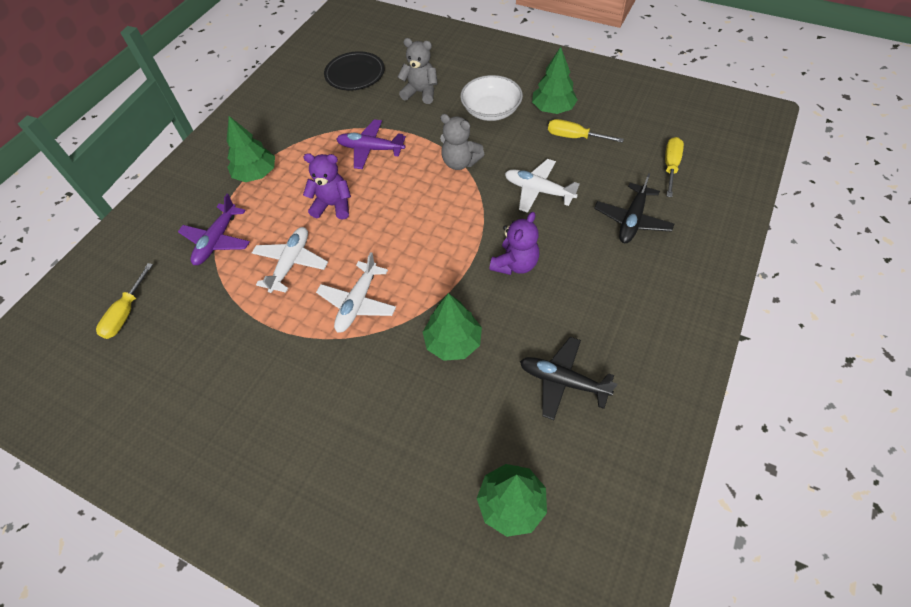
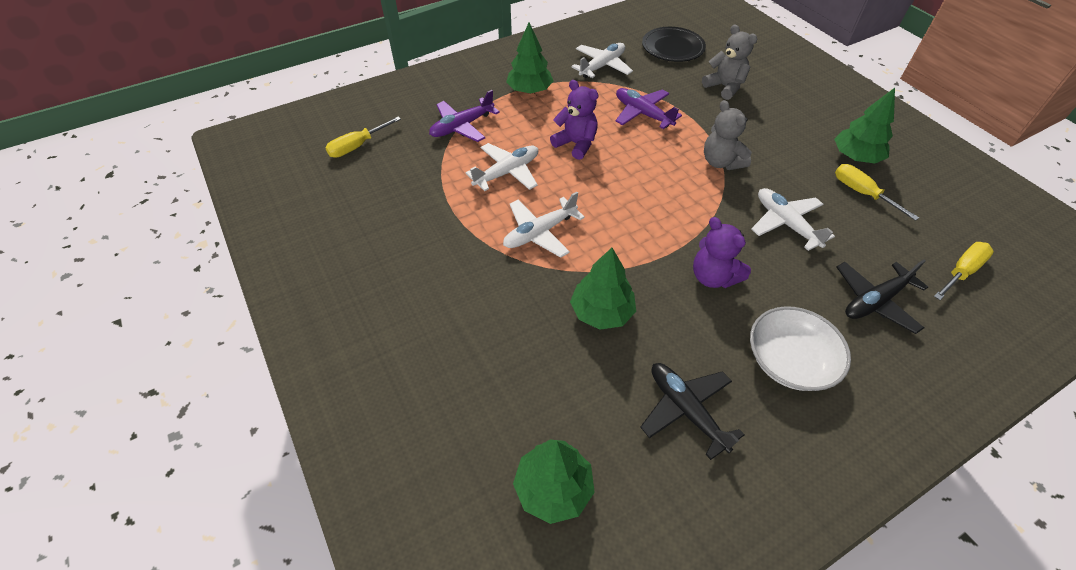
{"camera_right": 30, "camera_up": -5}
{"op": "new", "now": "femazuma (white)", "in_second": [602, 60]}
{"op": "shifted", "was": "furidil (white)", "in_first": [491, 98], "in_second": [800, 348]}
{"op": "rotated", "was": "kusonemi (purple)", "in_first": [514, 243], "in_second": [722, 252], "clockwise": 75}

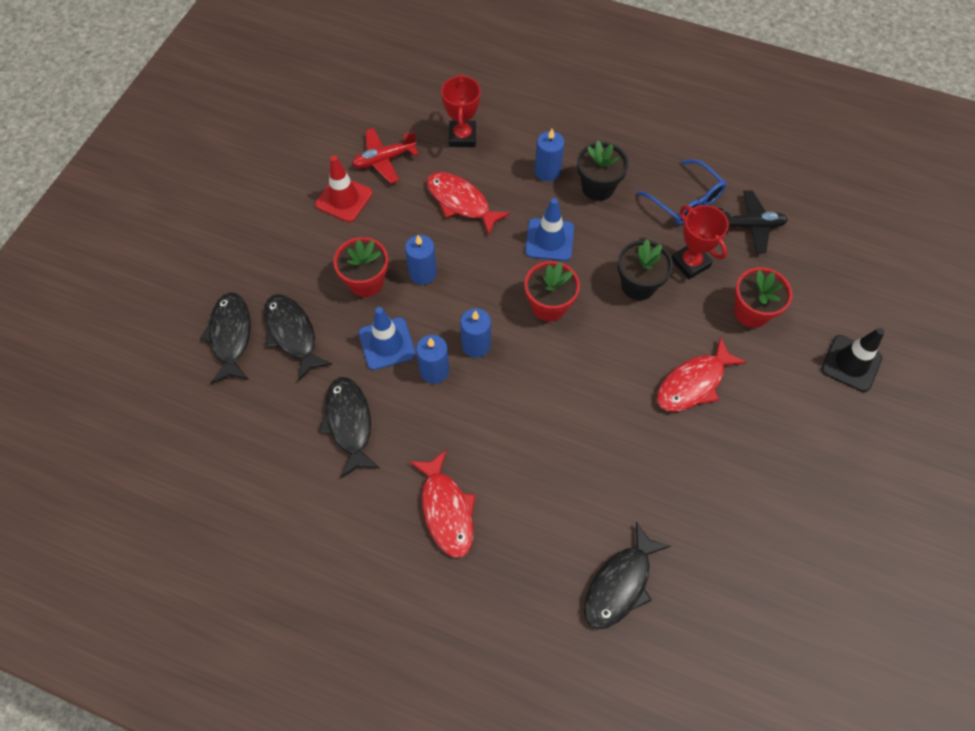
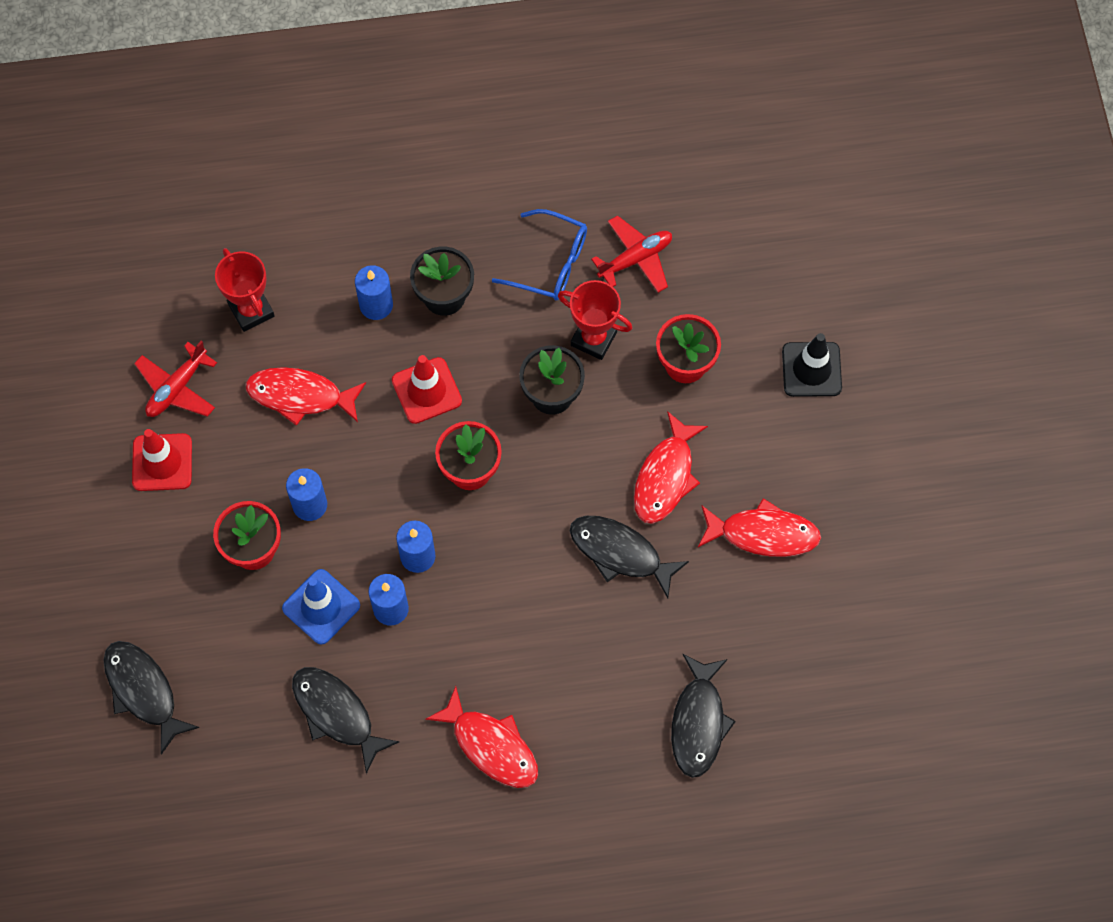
{"camera_right": -30, "camera_up": 5}
{"op": "new", "now": "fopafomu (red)", "in_second": [759, 527]}
{"op": "shifted", "was": "fopafomu (black)", "in_first": [298, 337], "in_second": [629, 557]}
{"op": "repainted", "was": "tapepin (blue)", "now": "tapepin (red)", "in_first": [549, 229], "in_second": [427, 389]}
{"op": "repainted", "was": "femazuma (black)", "now": "femazuma (red)", "in_first": [753, 222], "in_second": [631, 254]}

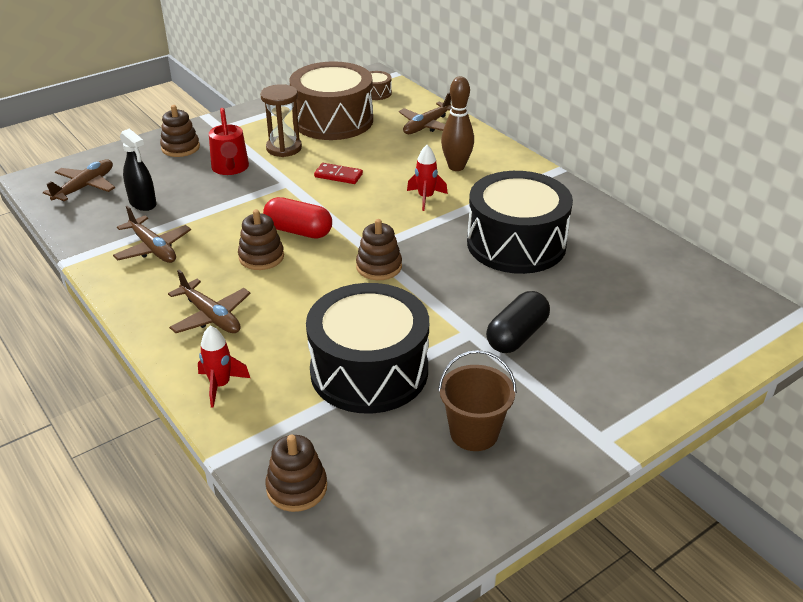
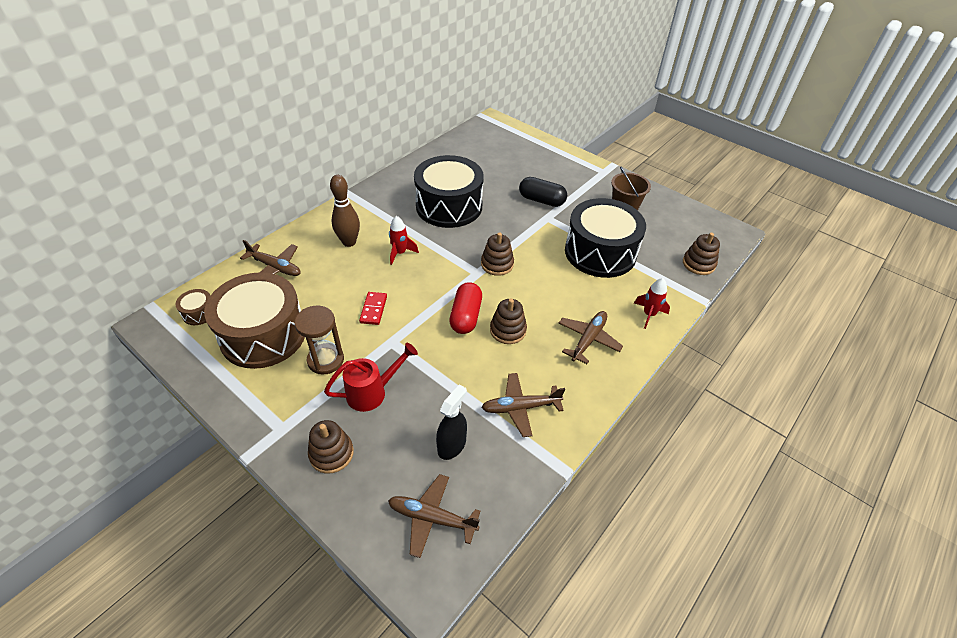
{"camera_right": -105, "camera_up": 10}
{"op": "rotated", "was": "femazuma (brown)", "in_first": [152, 234], "in_second": [523, 405], "clockwise": -135}

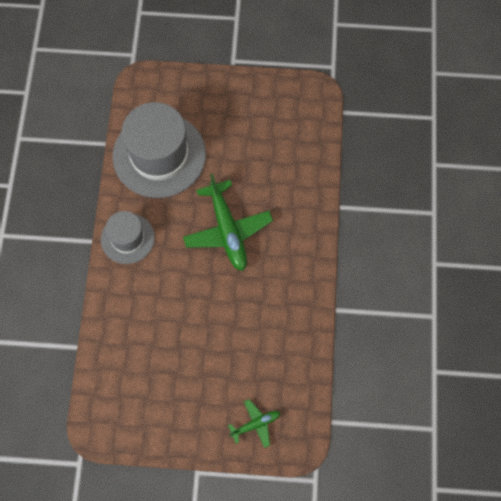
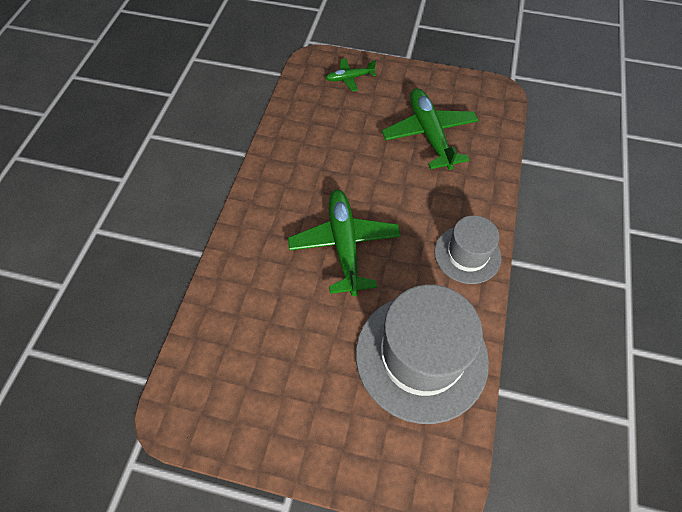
{"camera_right": -170, "camera_up": -10}
{"op": "new", "now": "femazuma (green)", "in_second": [430, 129]}

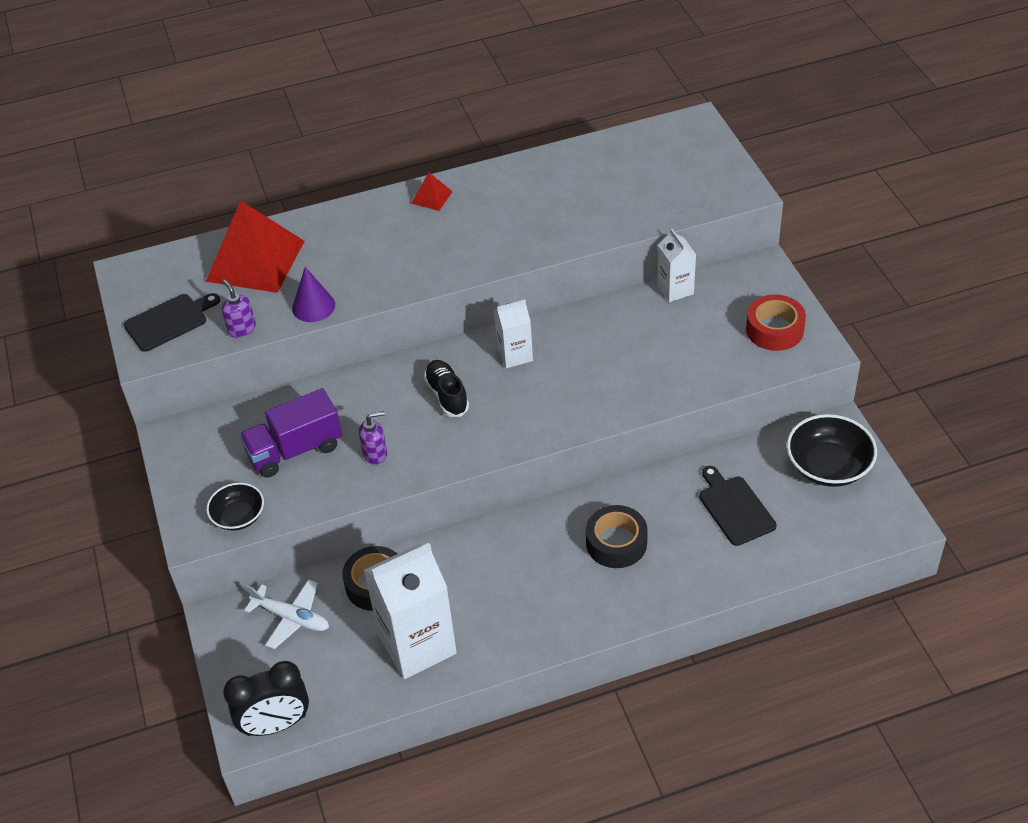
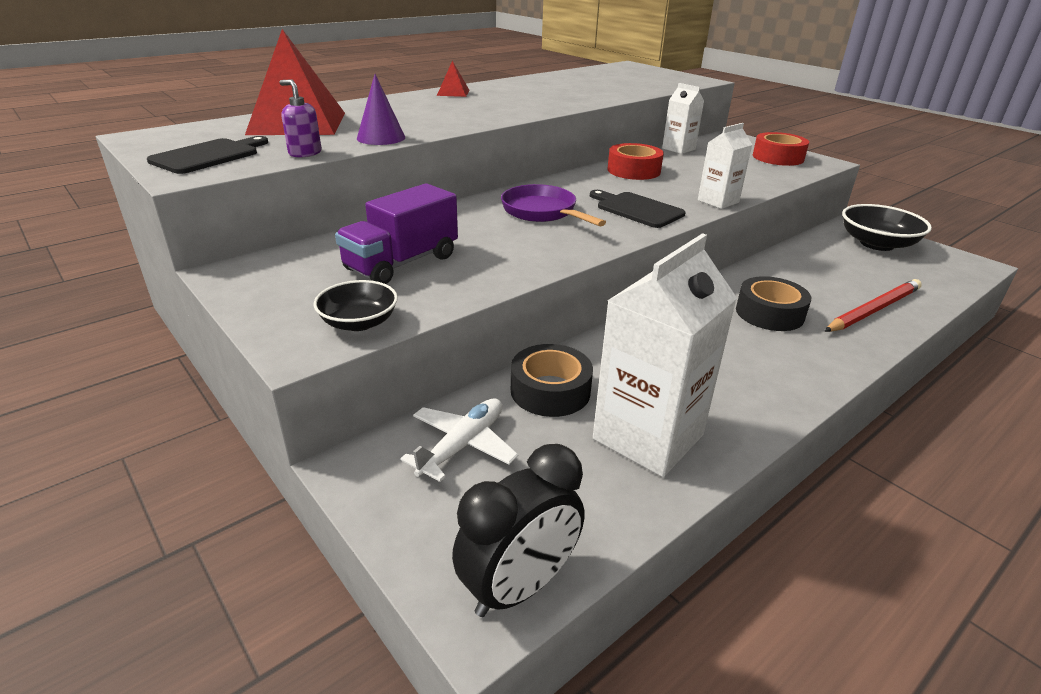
{"camera_right": -25, "camera_up": -15}
{"op": "gone", "was": "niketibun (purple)", "in_first": [373, 437]}
{"op": "new", "now": "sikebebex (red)", "in_second": [635, 161]}
{"op": "new", "now": "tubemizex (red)", "in_second": [873, 305]}
{"op": "shifted", "was": "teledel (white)", "in_first": [513, 333], "in_second": [725, 166]}
{"op": "shifted", "was": "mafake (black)", "in_first": [738, 506], "in_second": [637, 209]}
{"op": "swapped", "was": "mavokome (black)", "now": "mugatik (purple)", "in_first": [446, 388], "in_second": [553, 205]}
{"op": "rotated", "was": "femazuma (white)", "in_first": [286, 614], "in_second": [459, 440], "clockwise": -60}

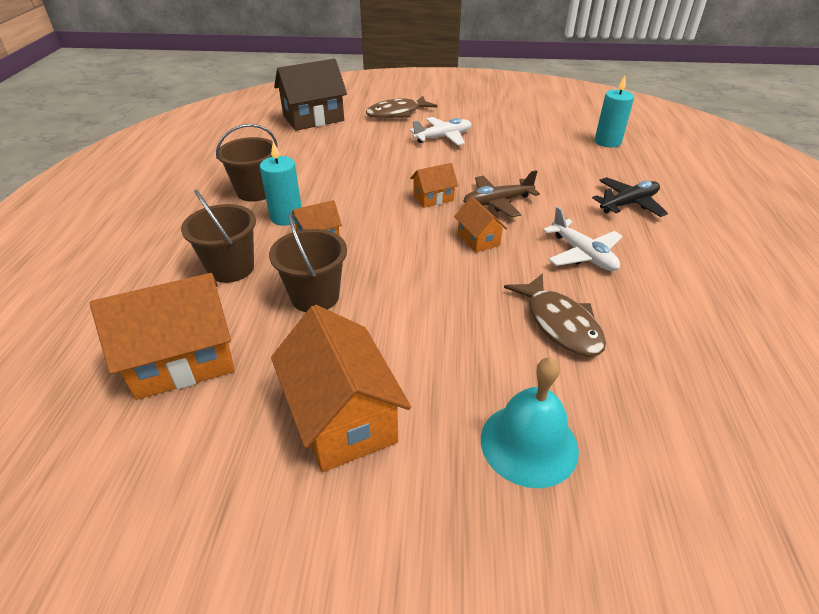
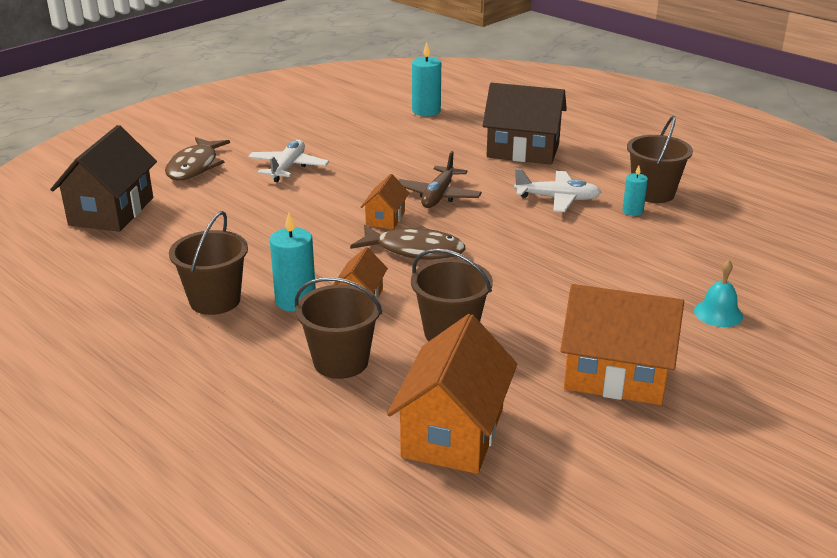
{"camera_right": -50, "camera_up": -10}
{"op": "gone", "was": "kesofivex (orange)", "in_first": [480, 225]}
{"op": "new", "now": "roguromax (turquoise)", "in_second": [635, 190]}
{"op": "new", "now": "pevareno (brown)", "in_second": [660, 159]}
{"op": "shifted", "was": "fopafomu (brown)", "in_first": [555, 315], "in_second": [407, 242]}
{"op": "swapped", "was": "femazuma (black)", "now": "kesofivex (brown)", "in_first": [630, 197], "in_second": [524, 124]}
{"op": "scaled", "was": "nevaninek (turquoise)", "in_first": [530, 422], "in_second": [718, 293], "ratio": 0.6}

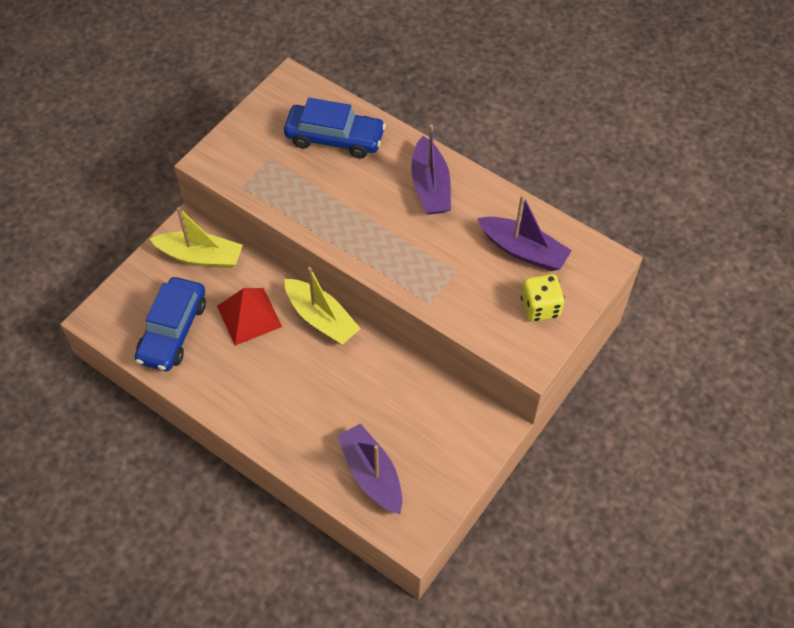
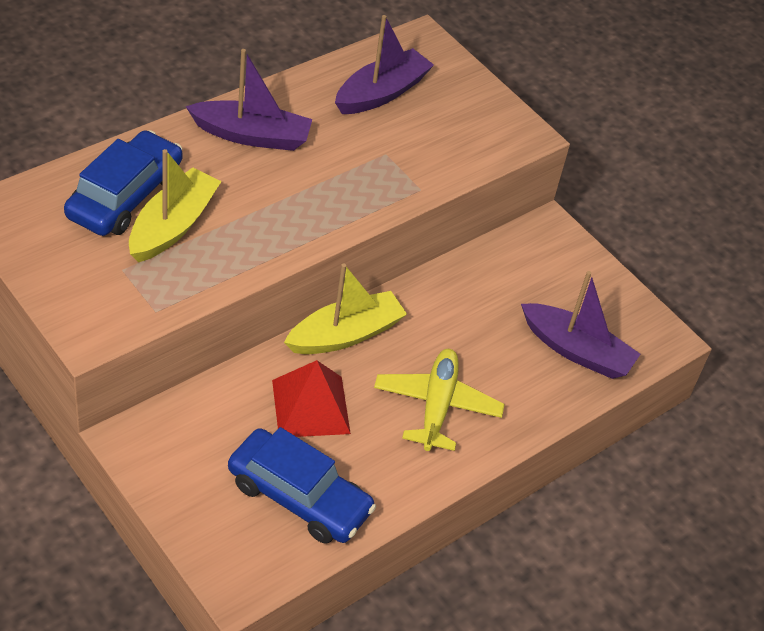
{"camera_right": -80, "camera_up": -10}
{"op": "gone", "was": "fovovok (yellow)", "in_first": [543, 298]}
{"op": "new", "now": "femazuma (yellow)", "in_second": [439, 400]}
{"op": "shifted", "was": "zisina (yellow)", "in_first": [196, 237], "in_second": [175, 205]}
{"op": "rotated", "was": "zisina (purple)", "in_first": [369, 468], "in_second": [581, 325], "clockwise": -135}

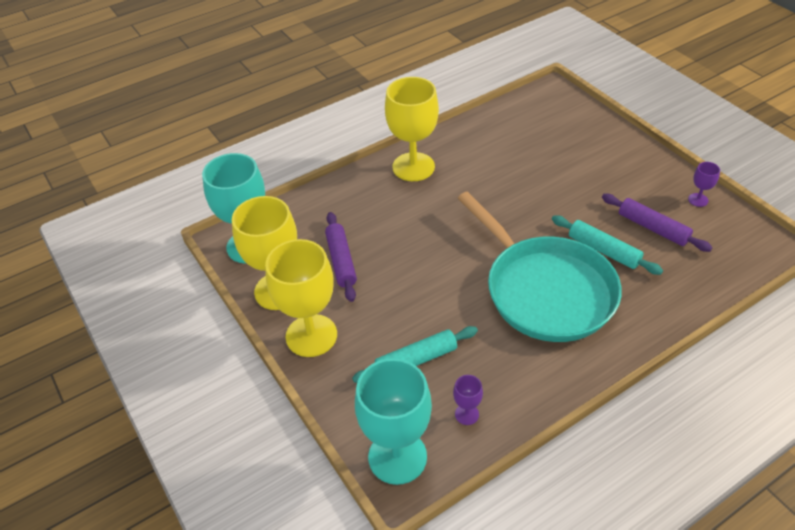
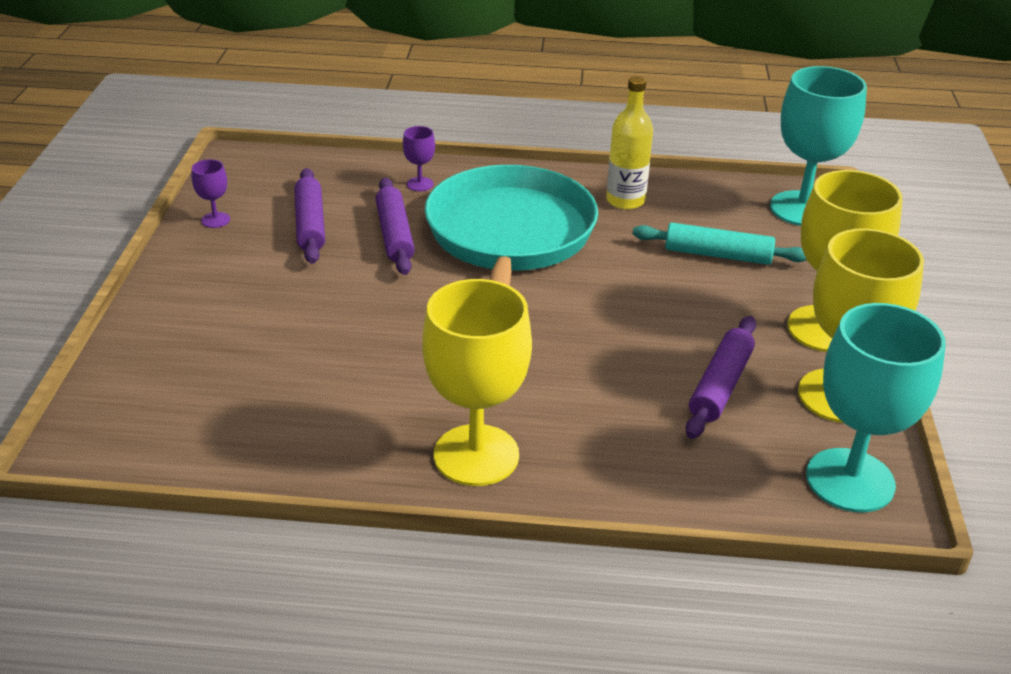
{"camera_right": -145, "camera_up": -10}
{"op": "new", "now": "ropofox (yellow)", "in_second": [629, 143]}
{"op": "shifted", "was": "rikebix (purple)", "in_first": [468, 400], "in_second": [419, 158]}
{"op": "repainted", "was": "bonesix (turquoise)", "now": "bonesix (purple)", "in_first": [607, 245], "in_second": [395, 226]}

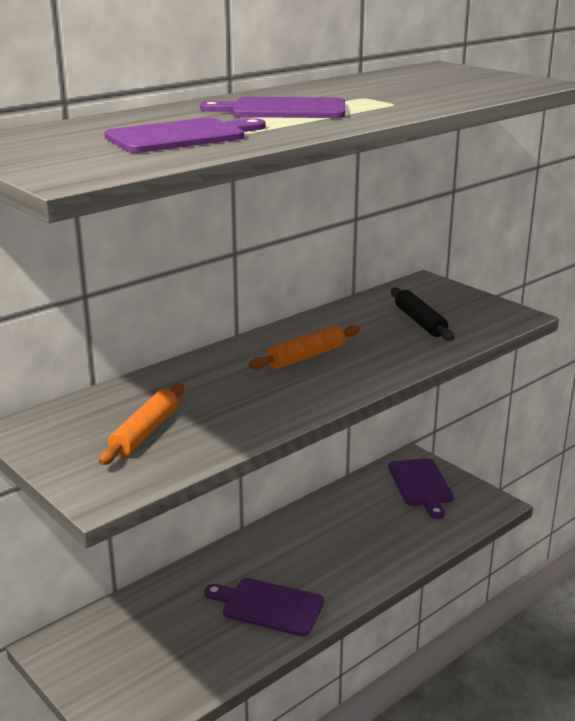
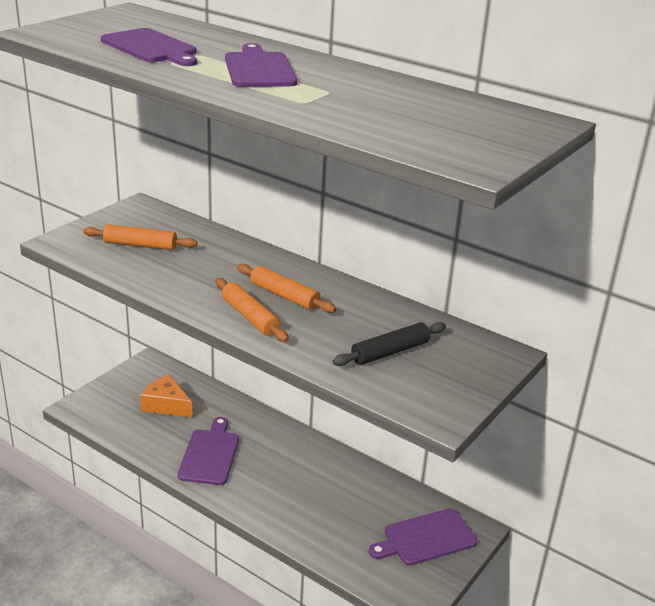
{"camera_right": 75, "camera_up": 5}
{"op": "new", "now": "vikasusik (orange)", "in_second": [166, 396]}
{"op": "new", "now": "bonesix (orange)", "in_second": [252, 310]}

